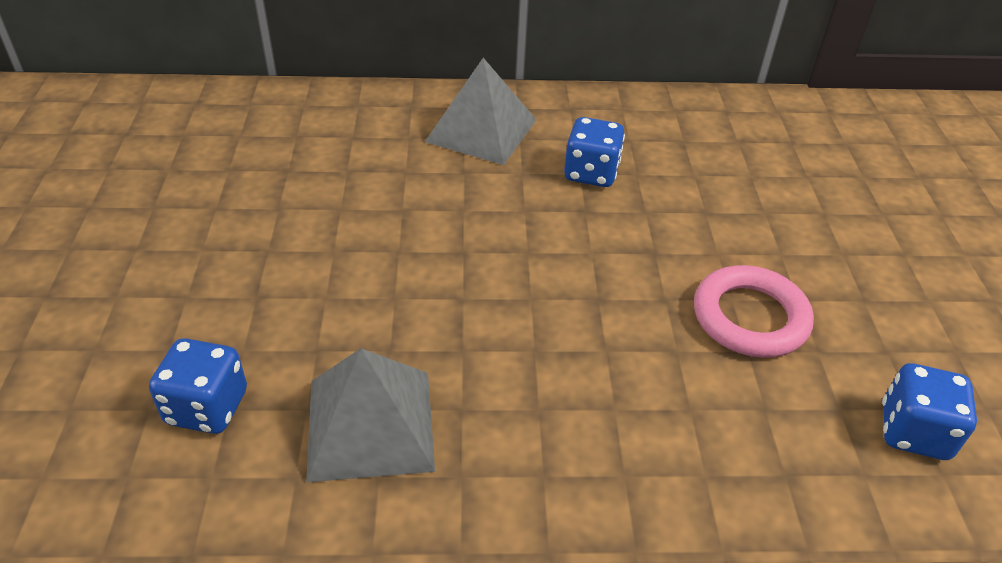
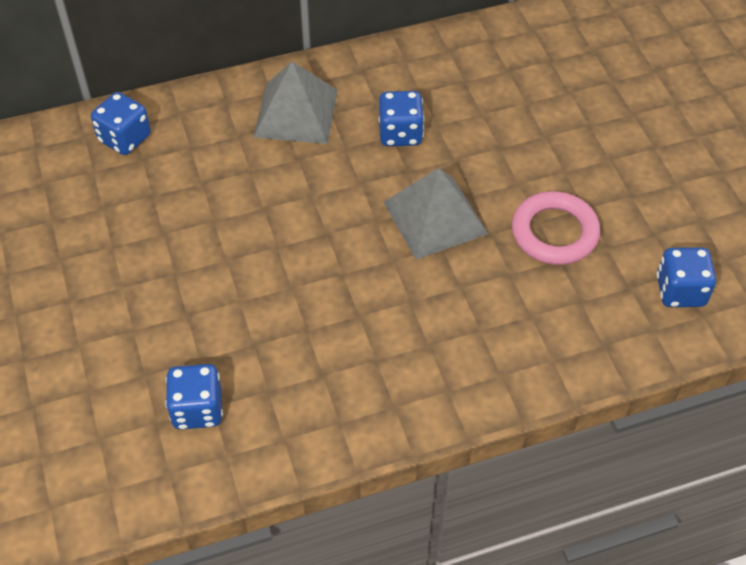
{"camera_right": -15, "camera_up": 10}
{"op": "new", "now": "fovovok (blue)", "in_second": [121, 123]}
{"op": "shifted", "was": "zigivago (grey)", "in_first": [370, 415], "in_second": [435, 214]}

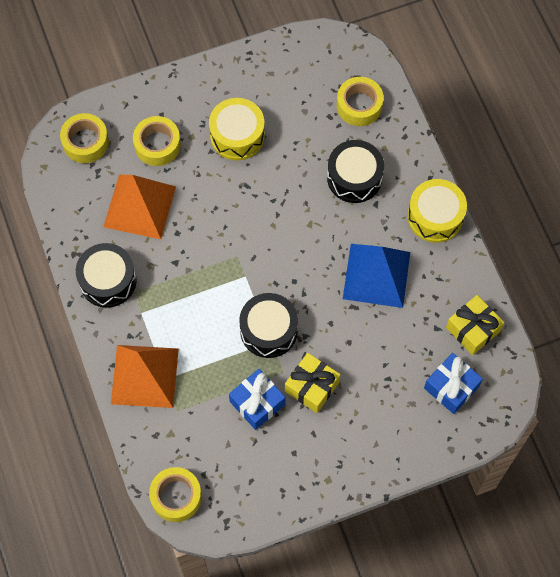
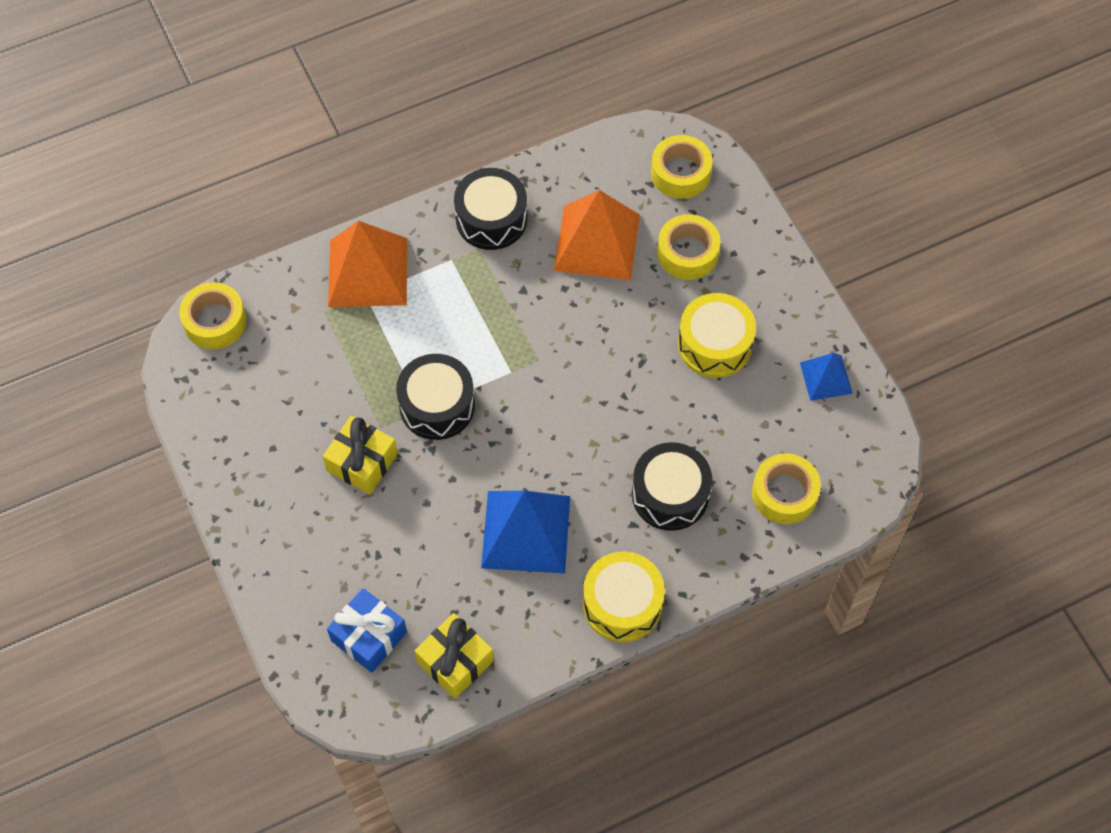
{"camera_right": 85, "camera_up": -5}
{"op": "gone", "was": "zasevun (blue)", "in_first": [257, 399]}
{"op": "new", "now": "zigivago (blue)", "in_second": [826, 377]}

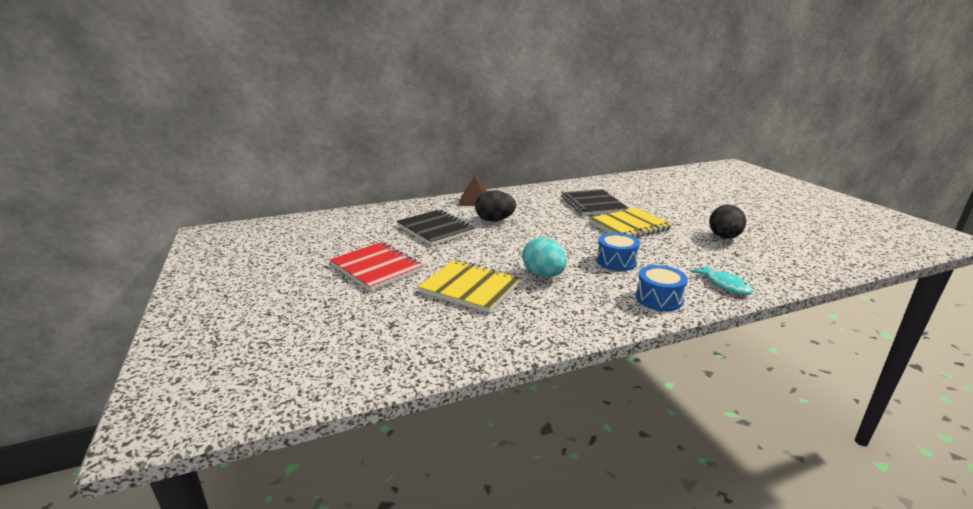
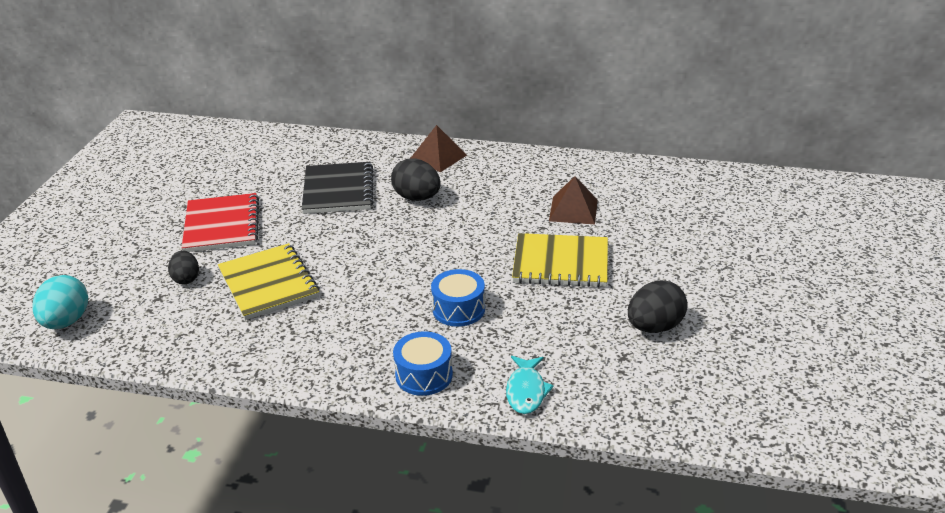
{"camera_right": 35, "camera_up": 10}
{"op": "new", "now": "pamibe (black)", "in_second": [183, 268]}
{"op": "shifted", "was": "pamibe (turquoise)", "in_first": [544, 257], "in_second": [60, 302]}
{"op": "swapped", "was": "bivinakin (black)", "now": "zigivago (brown)", "in_first": [594, 202], "in_second": [573, 200]}

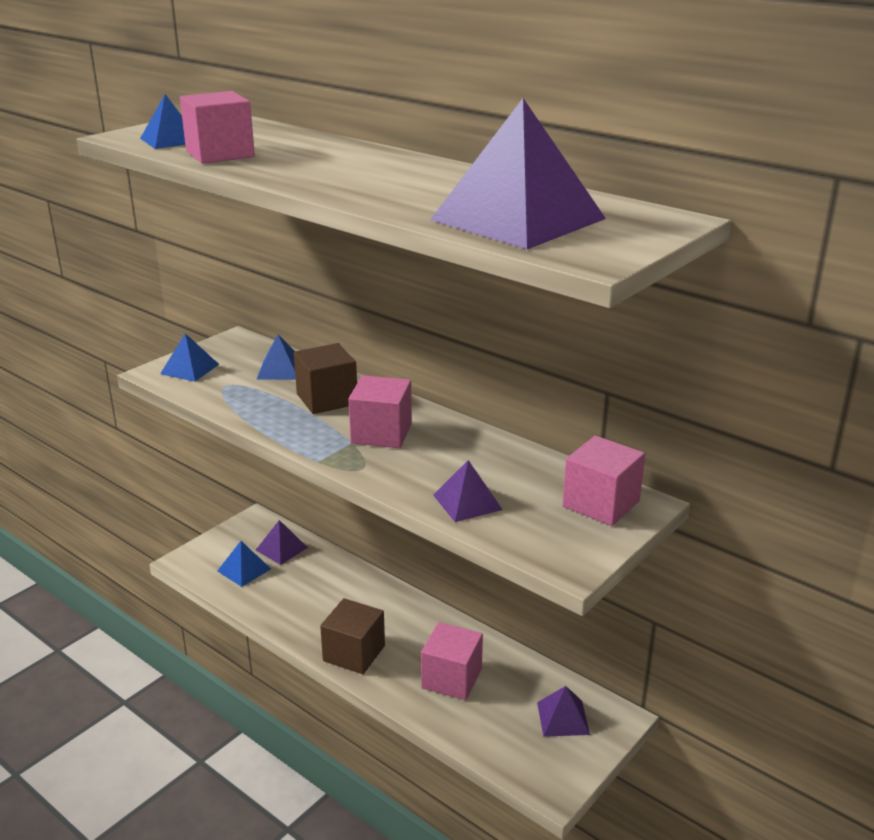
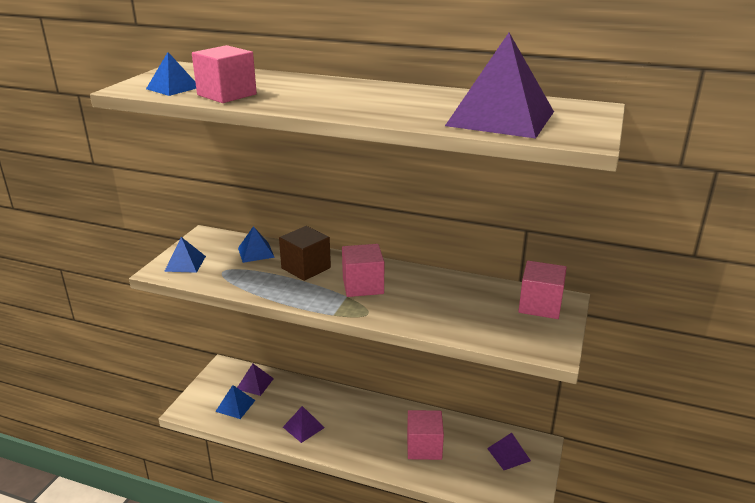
{"camera_right": -20, "camera_up": 0}
{"op": "gone", "was": "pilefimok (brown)", "in_first": [352, 636]}
{"op": "shifted", "was": "zigivago (purple)", "in_first": [468, 491], "in_second": [304, 424]}

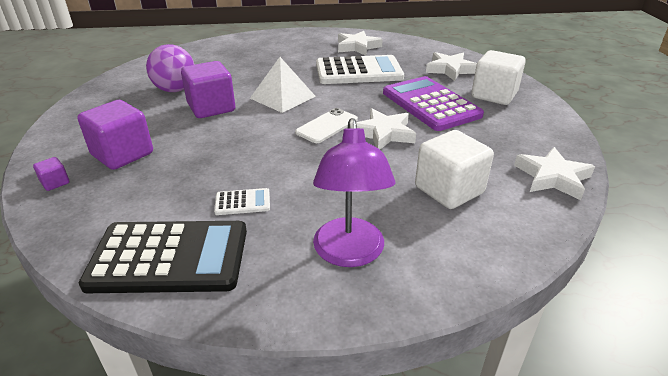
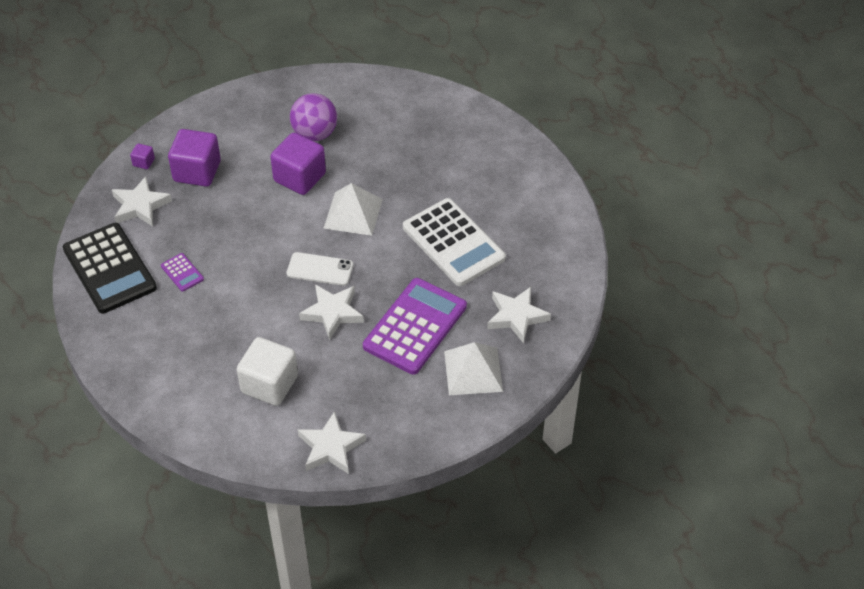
{"camera_right": 60, "camera_up": 15}
{"op": "gone", "was": "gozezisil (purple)", "in_first": [354, 192]}
{"op": "shifted", "was": "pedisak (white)", "in_first": [360, 43], "in_second": [142, 201]}
{"op": "swapped", "was": "pilefimok (white)", "now": "zigivago (white)", "in_first": [498, 77], "in_second": [473, 368]}
{"op": "repainted", "was": "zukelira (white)", "now": "zukelira (purple)", "in_first": [242, 201], "in_second": [182, 272]}

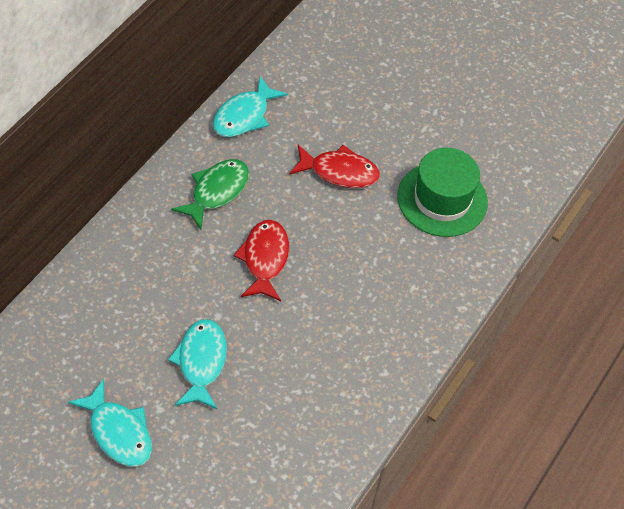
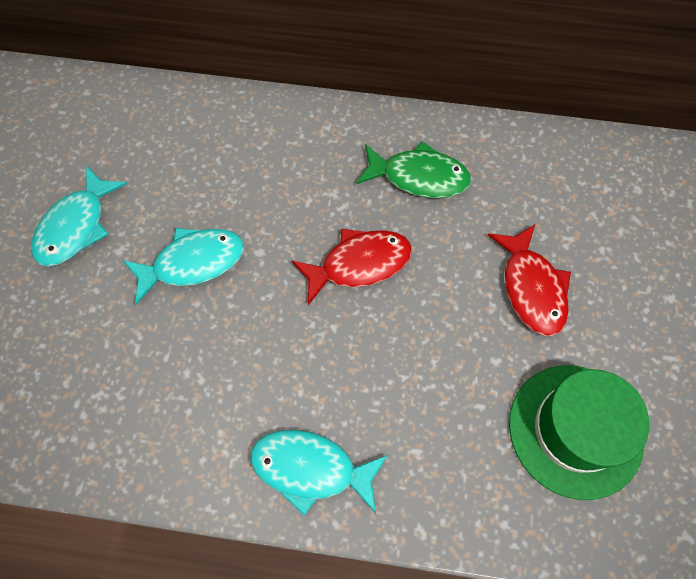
{"camera_right": 70, "camera_up": 10}
{"op": "shifted", "was": "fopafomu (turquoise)", "in_first": [250, 106], "in_second": [319, 473]}

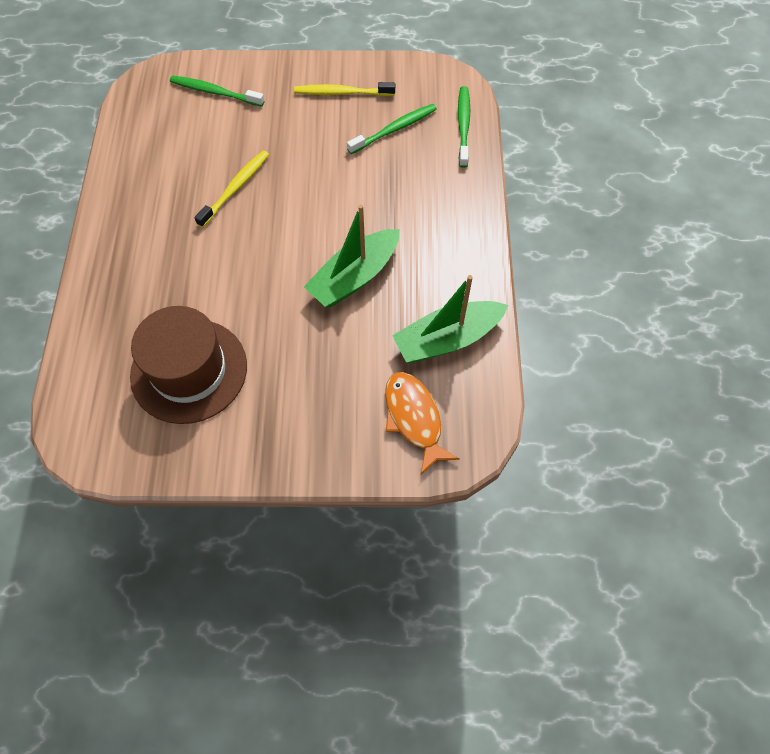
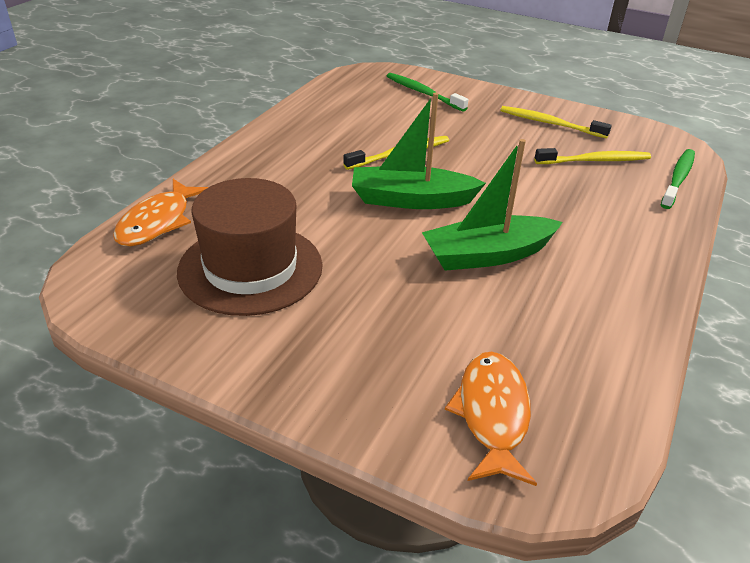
{"camera_right": 25, "camera_up": -25}
{"op": "new", "now": "fopafomu (orange)", "in_second": [160, 212]}
{"op": "shifted", "was": "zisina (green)", "in_first": [450, 319], "in_second": [419, 151]}
{"op": "repainted", "was": "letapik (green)", "now": "letapik (yellow)", "in_first": [392, 129], "in_second": [592, 156]}

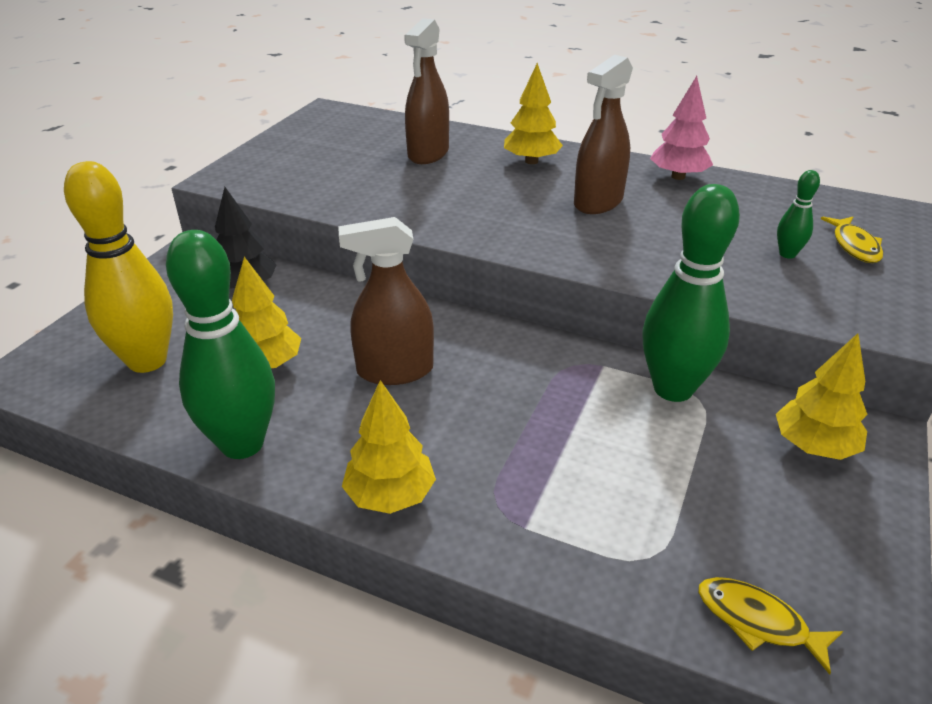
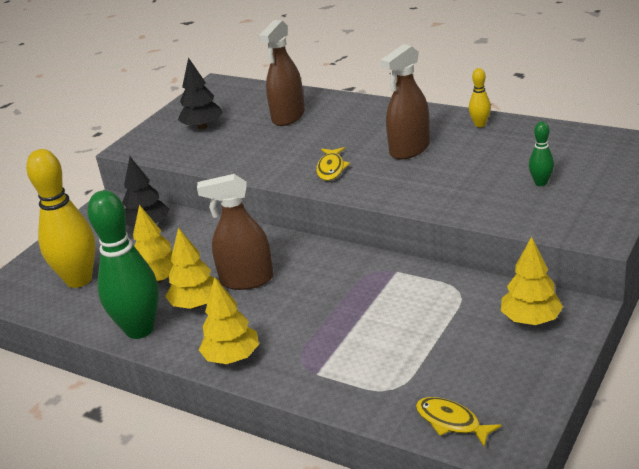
{"camera_right": 10, "camera_up": -5}
{"op": "gone", "was": "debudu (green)", "in_first": [691, 293]}
{"op": "new", "now": "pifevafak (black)", "in_second": [200, 93]}
{"op": "shifted", "was": "pifevafak (yellow)", "in_first": [533, 113], "in_second": [192, 268]}
{"op": "shifted", "was": "fopafomu (yellow)", "in_first": [852, 240], "in_second": [333, 164]}
{"op": "swapped", "was": "pifevafak (pink)", "now": "debudu (yellow)", "in_first": [681, 128], "in_second": [480, 97]}

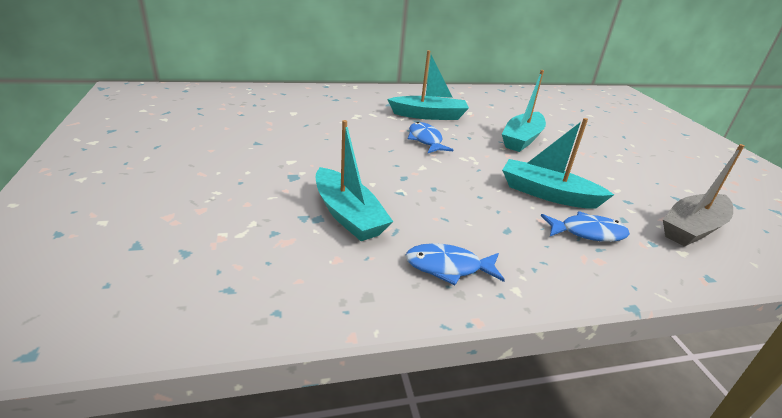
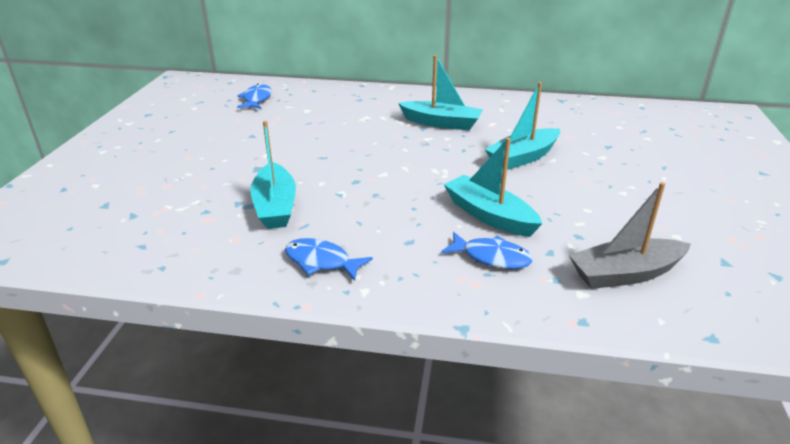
{"camera_right": 25, "camera_up": 0}
{"op": "shifted", "was": "fopafomu (blue)", "in_first": [430, 137], "in_second": [254, 96]}

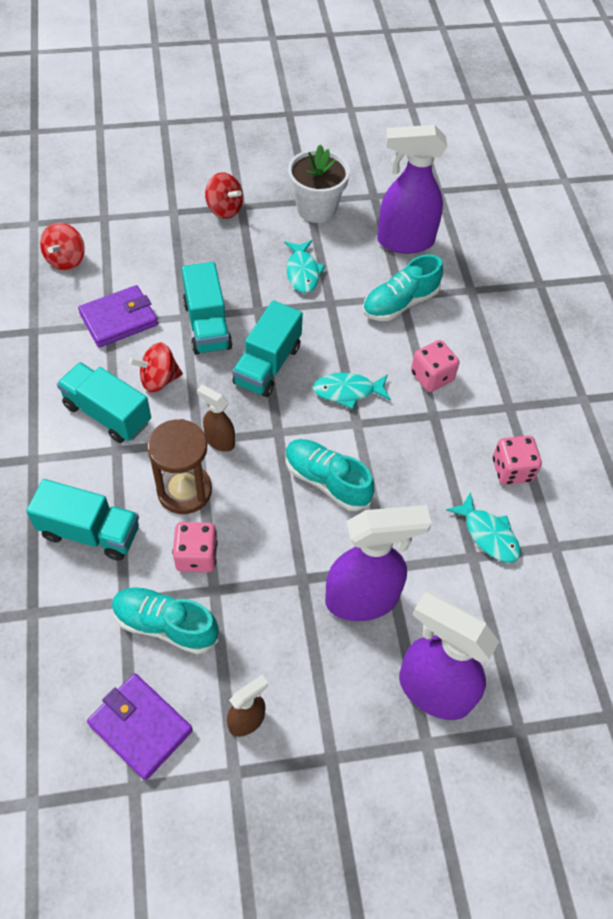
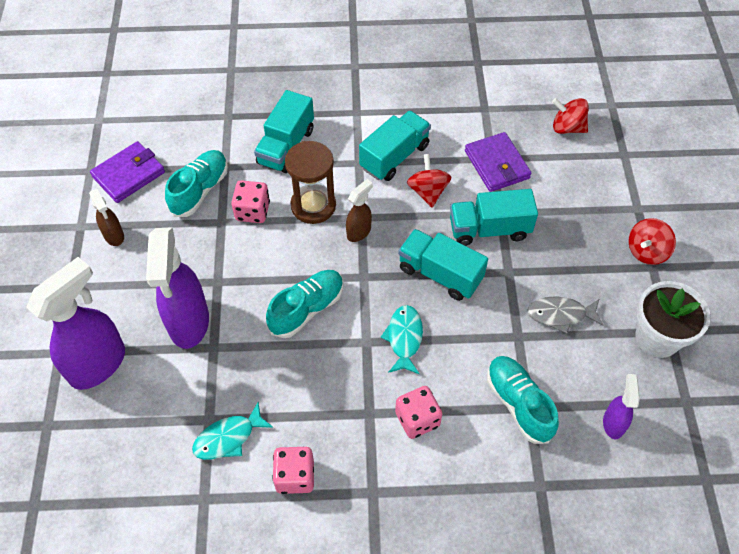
{"camera_right": 100, "camera_up": 0}
{"op": "repainted", "was": "fopafomu (turquoise)", "now": "fopafomu (grey)", "in_first": [304, 266], "in_second": [565, 315]}
{"op": "scaled", "was": "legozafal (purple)", "in_first": [412, 189], "in_second": [621, 406], "ratio": 0.5}

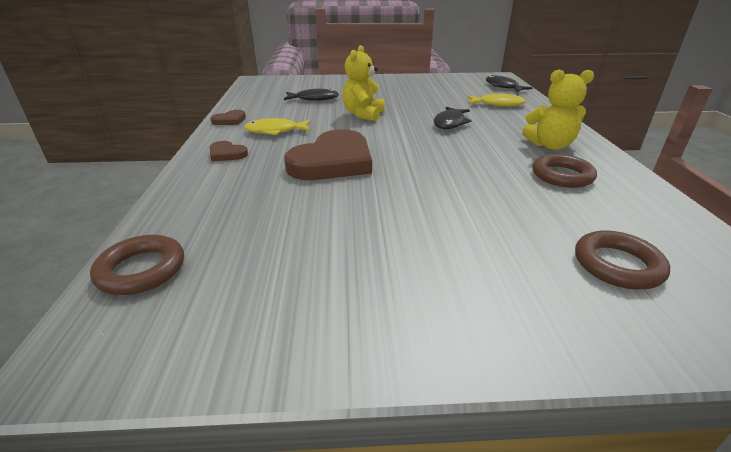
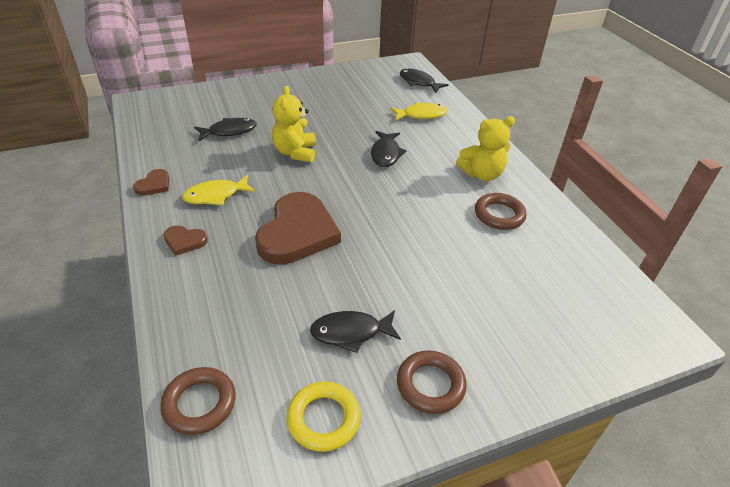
{"camera_right": -20, "camera_up": 10}
{"op": "new", "now": "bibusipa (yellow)", "in_second": [324, 416]}
{"op": "new", "now": "fopafomu (black)", "in_second": [355, 331]}
{"op": "shifted", "was": "bibusipa (brown)", "in_first": [622, 260], "in_second": [432, 382]}

